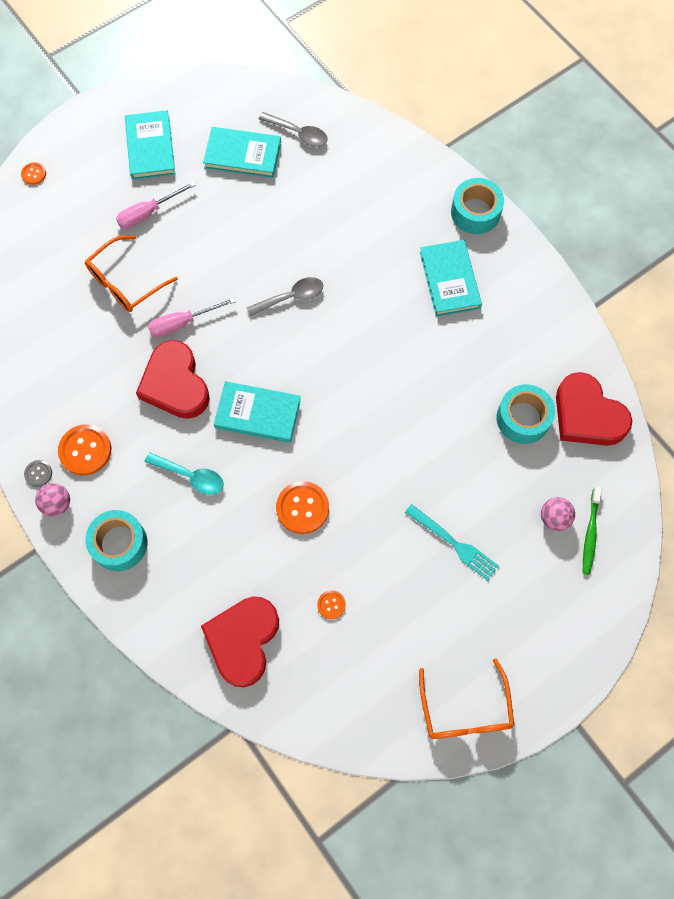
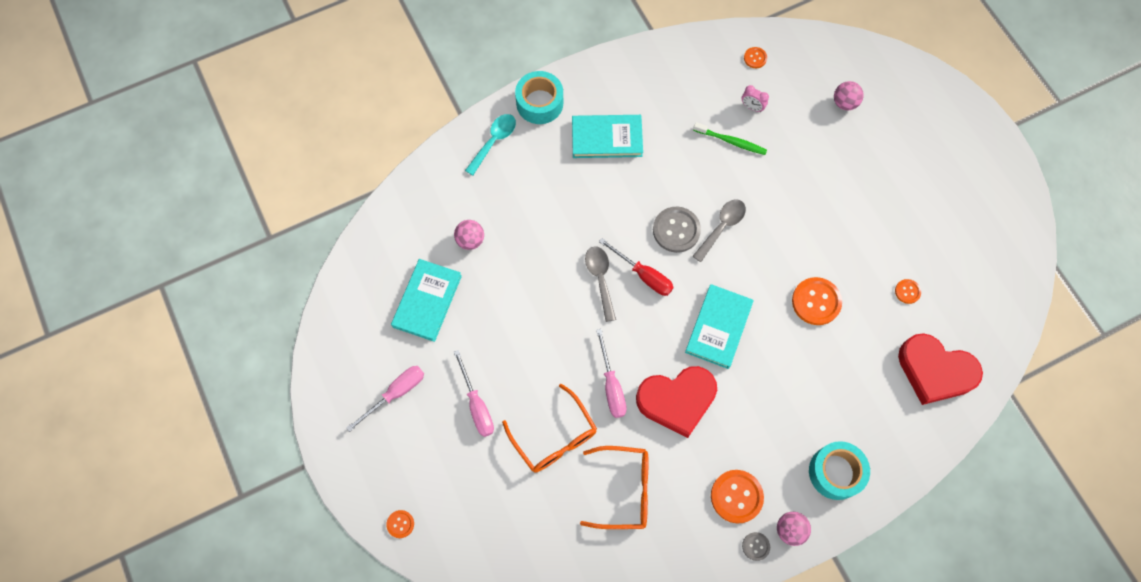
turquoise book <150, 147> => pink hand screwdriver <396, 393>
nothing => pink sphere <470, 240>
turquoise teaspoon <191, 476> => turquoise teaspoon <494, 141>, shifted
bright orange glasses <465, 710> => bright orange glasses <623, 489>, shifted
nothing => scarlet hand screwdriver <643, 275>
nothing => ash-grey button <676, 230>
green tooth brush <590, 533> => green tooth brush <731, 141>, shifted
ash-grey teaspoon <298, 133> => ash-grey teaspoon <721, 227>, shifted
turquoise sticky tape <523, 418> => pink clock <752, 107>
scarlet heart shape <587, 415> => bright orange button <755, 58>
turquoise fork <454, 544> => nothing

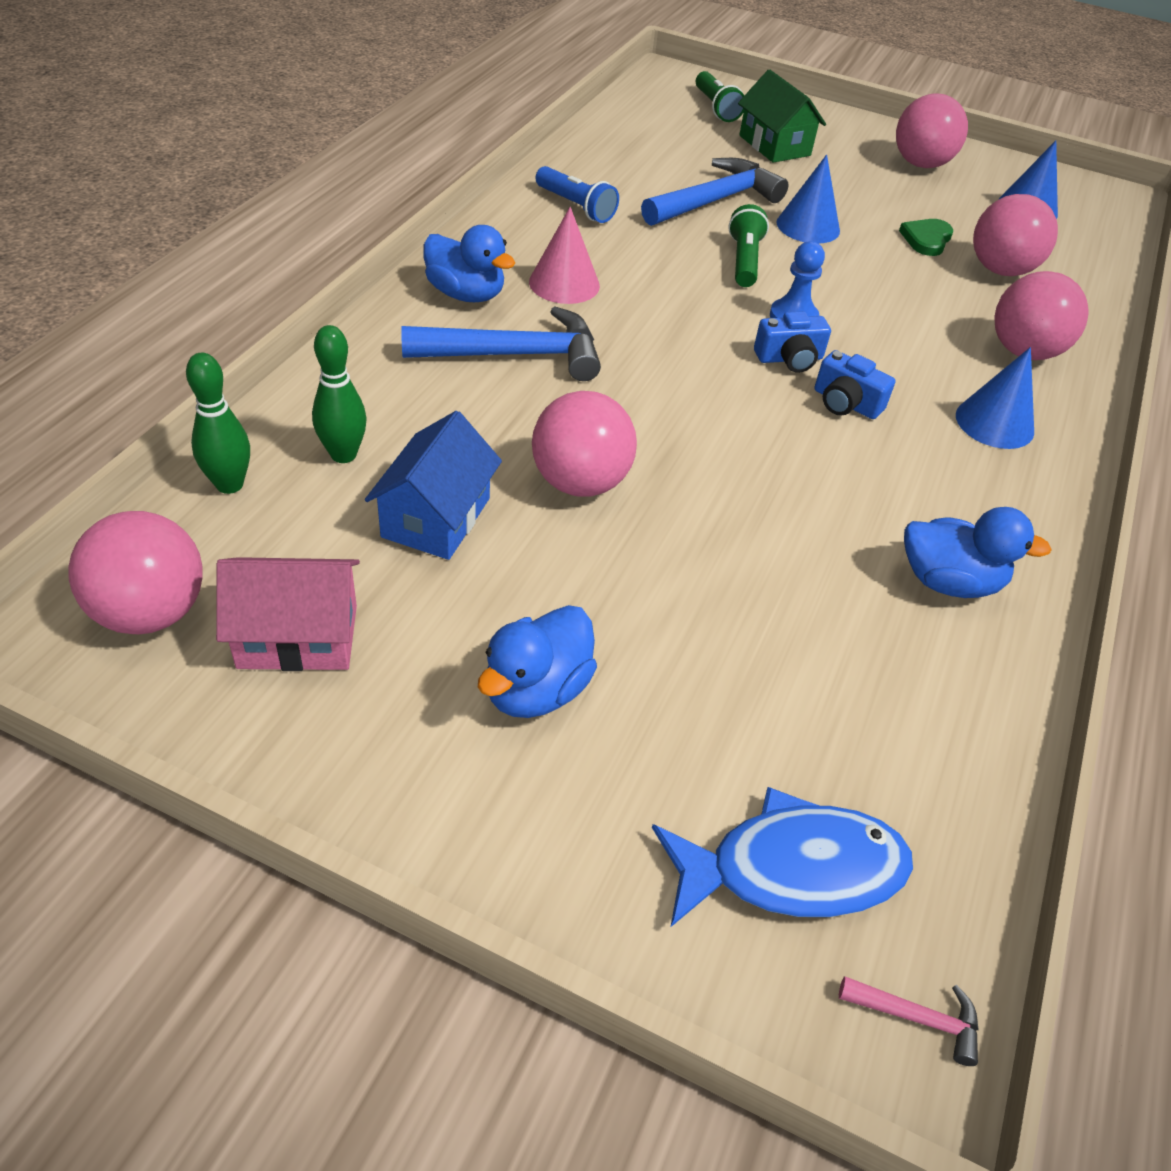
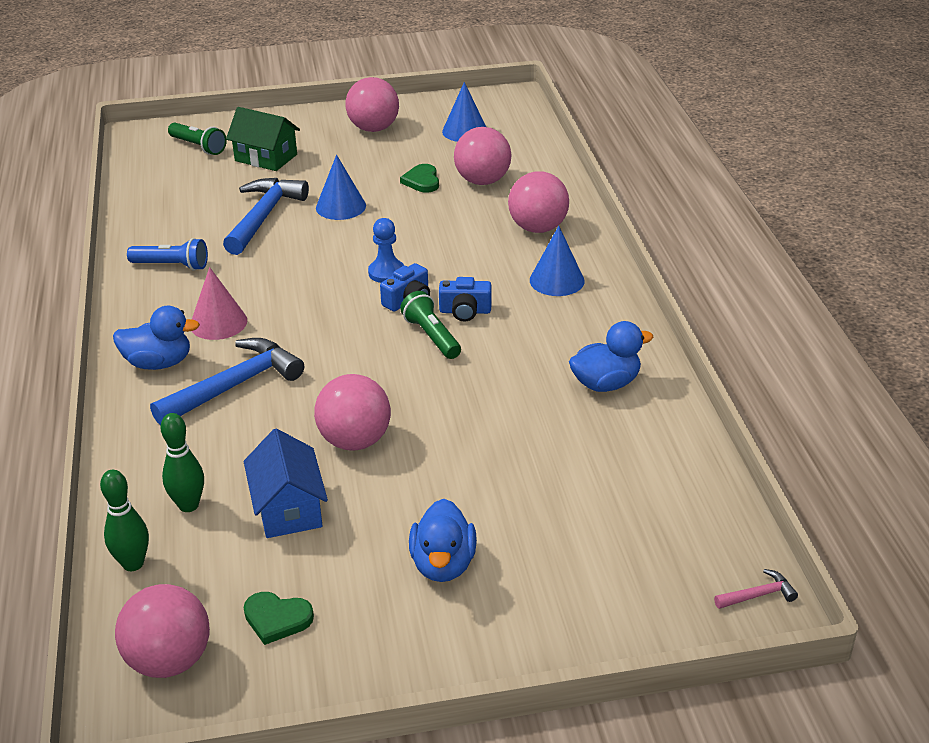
pink house <298, 636> => green heart shape <277, 619>
green pocket torch <744, 261> => green pocket torch <431, 336>, shifted
royal blue toy fish <792, 869> => nothing

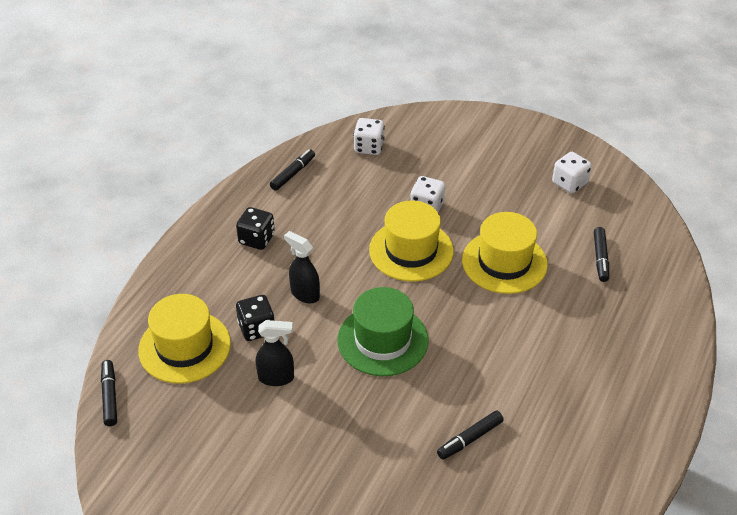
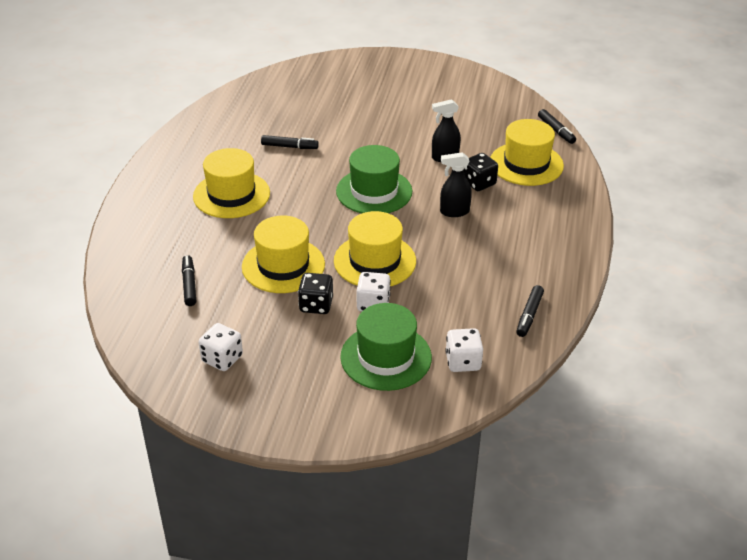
nothing => bright yellow hat <231, 195>
black marker pen <469, 439> => black marker pen <289, 147>, 60 degrees clockwise
black game die <256, 239> => black game die <316, 305>, shifted
nothing => green hat <386, 357>
black sprayer <304, 294> => black sprayer <454, 212>, 150 degrees clockwise

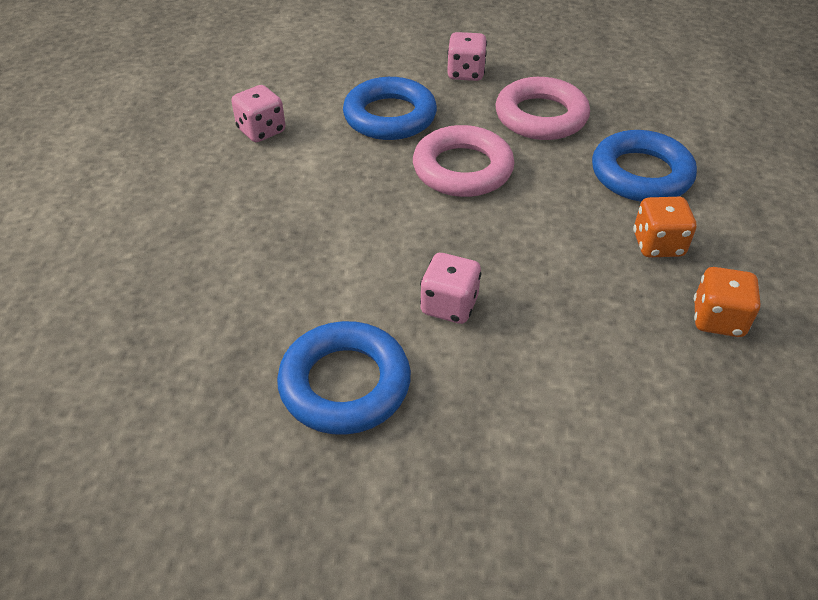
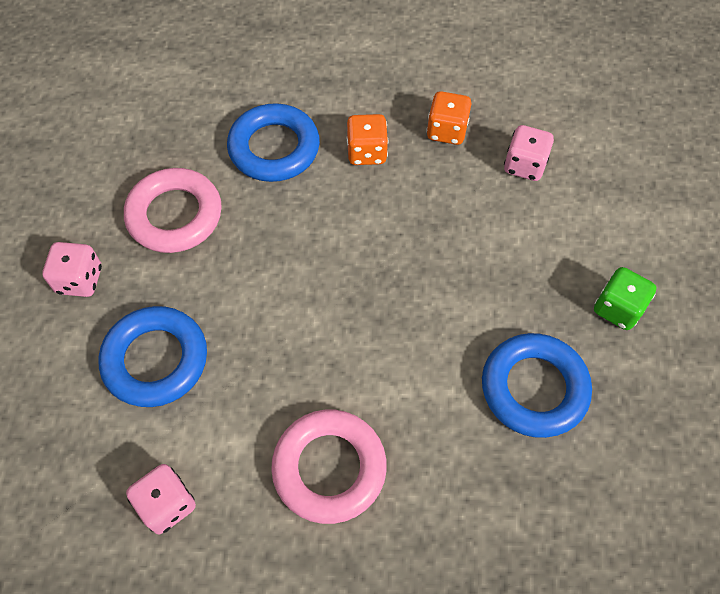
pink hoop <462, 169> => pink hoop <329, 468>, shifted
pink game die <449, 305> => pink game die <524, 165>, shifted
nothing => green game die <617, 308>

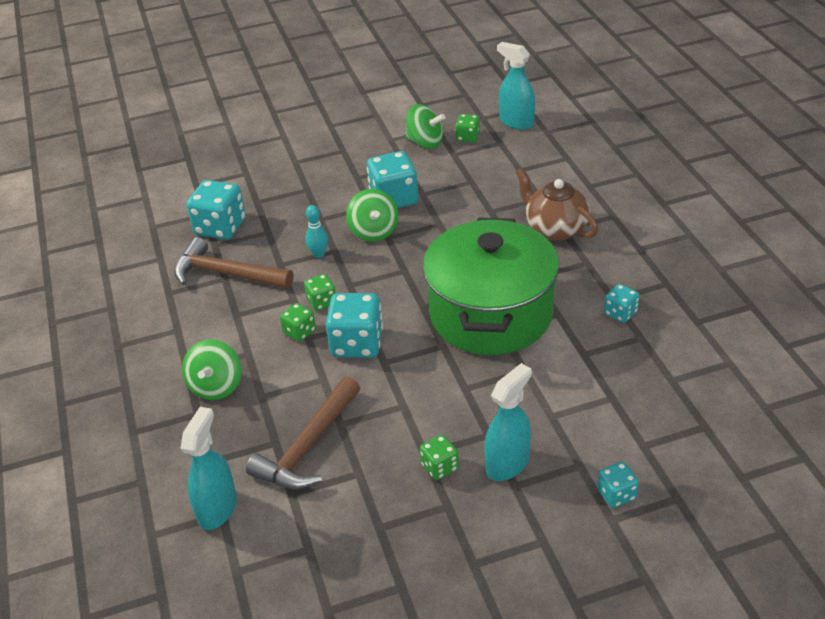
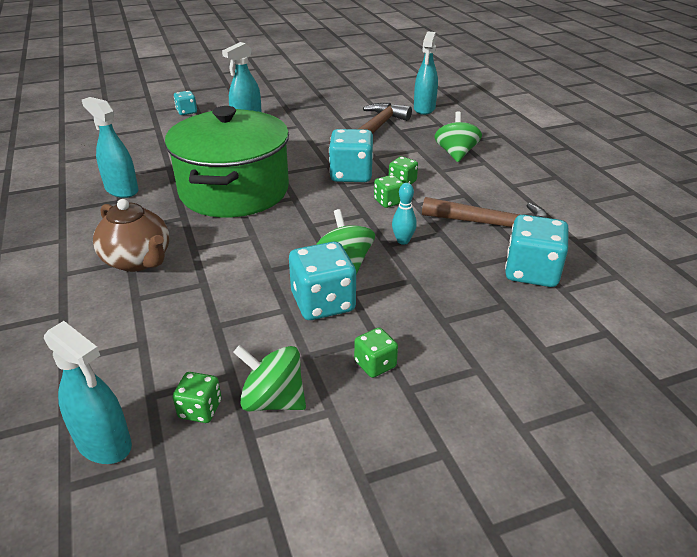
turquoise game die <620, 313> => turquoise sprayer <121, 190>
green game die <439, 467> => green game die <375, 364>, shifted

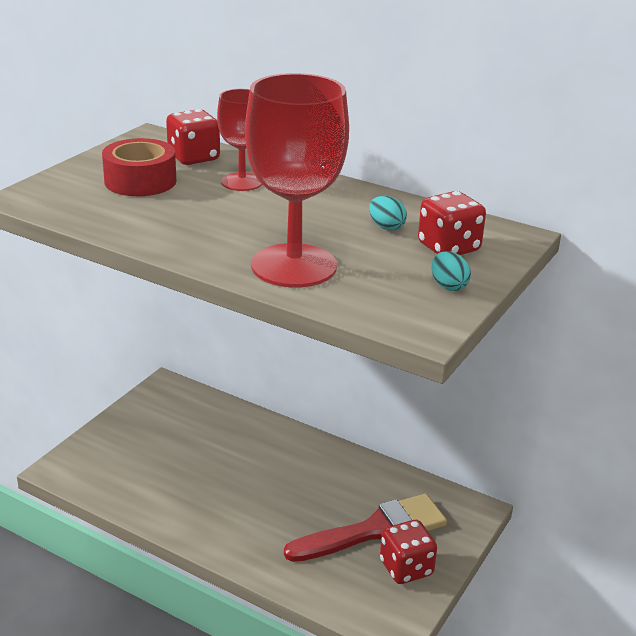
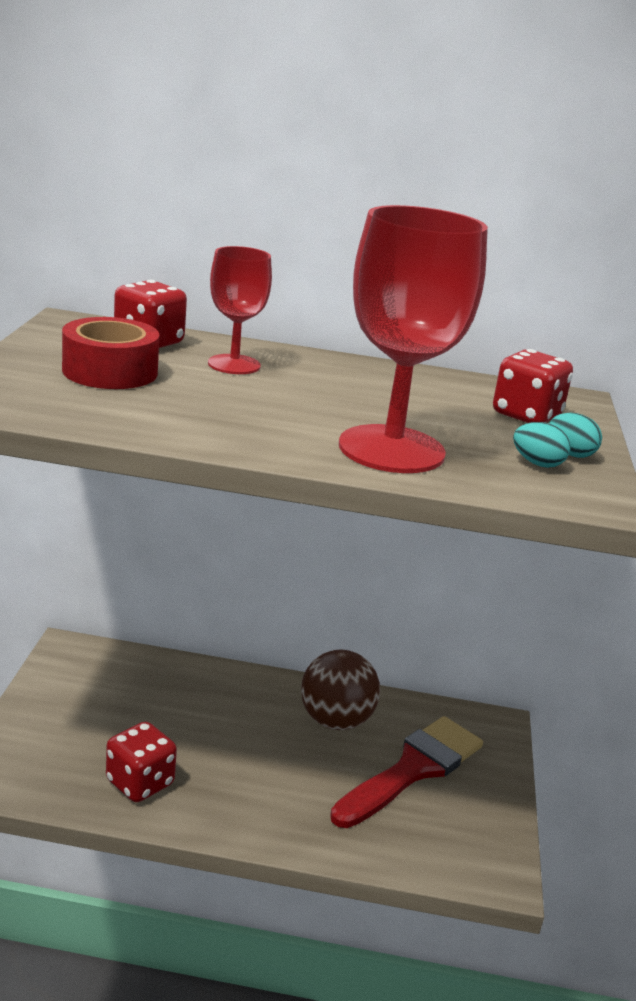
scarlet game die <406, 568> => scarlet game die <140, 783>, shifted
nothing => dark brown sphere <335, 721>
turquoise egg shape <386, 227> => turquoise egg shape <537, 464>, shifted

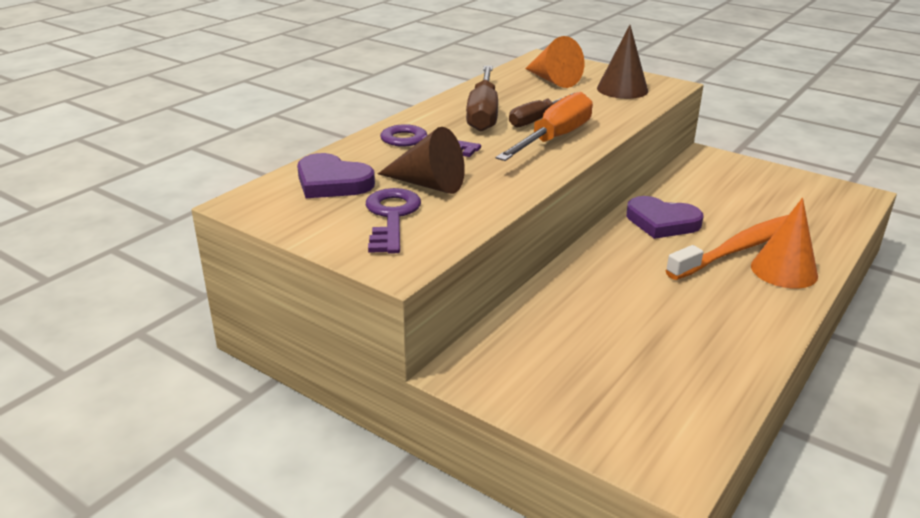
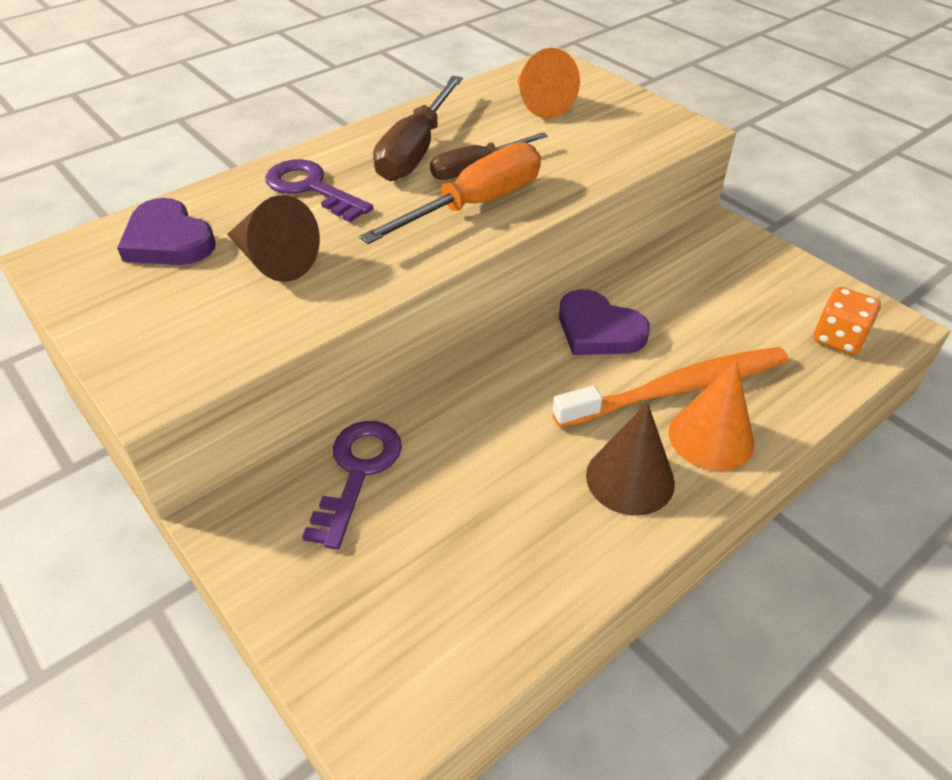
purple key <391, 217> => purple key <357, 472>, shifted
dark brown cone shape <622, 89> => dark brown cone shape <630, 479>, shifted
nothing => bright orange game die <838, 338>

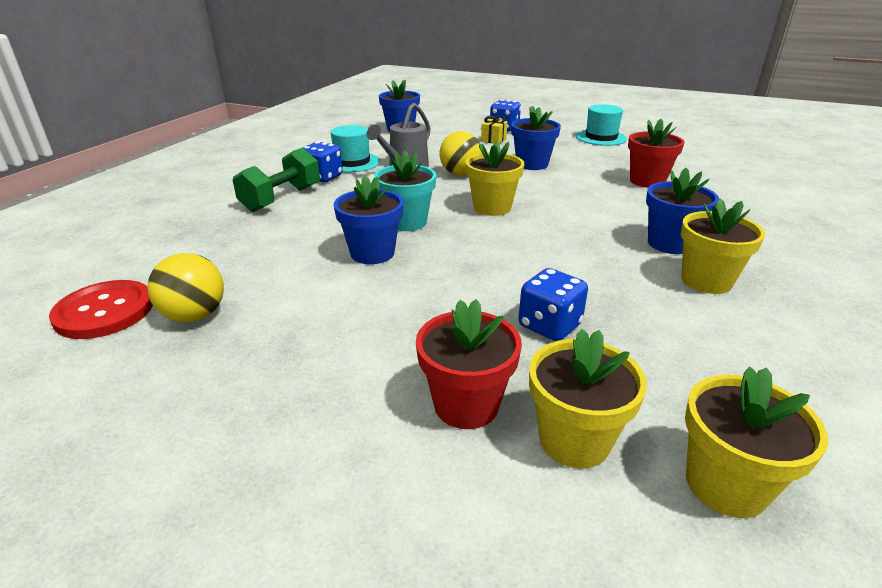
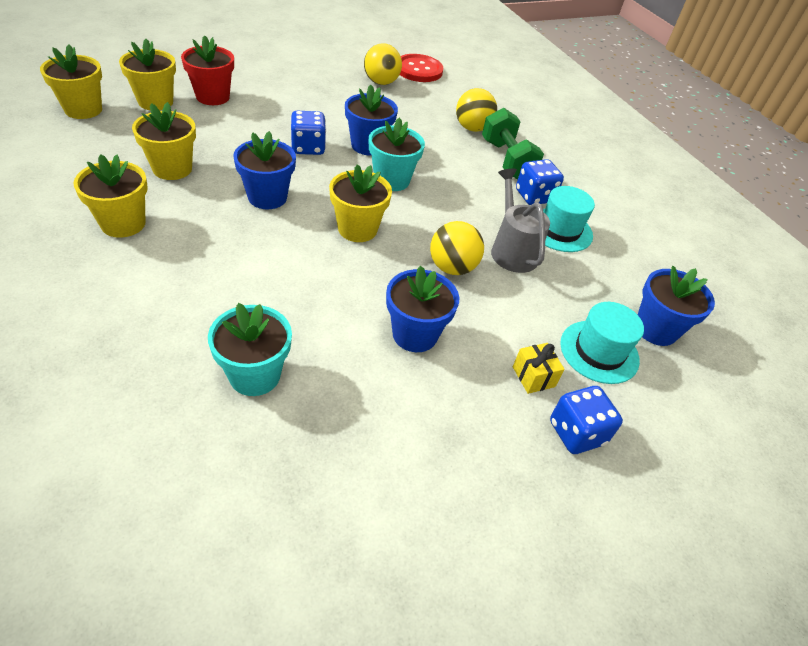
nothing => bright yellow plant pot <172, 169>
scarlet plant pot <647, 181> => turquoise plant pot <254, 375>
royal blue plant pot <669, 244> => royal blue plant pot <267, 197>, shifted
royal blue game die <549, 325> => royal blue game die <308, 148>, shifted
nothing => bright yellow sphere <472, 128>
turquoise hat <601, 137> => turquoise hat <599, 351>, shifted

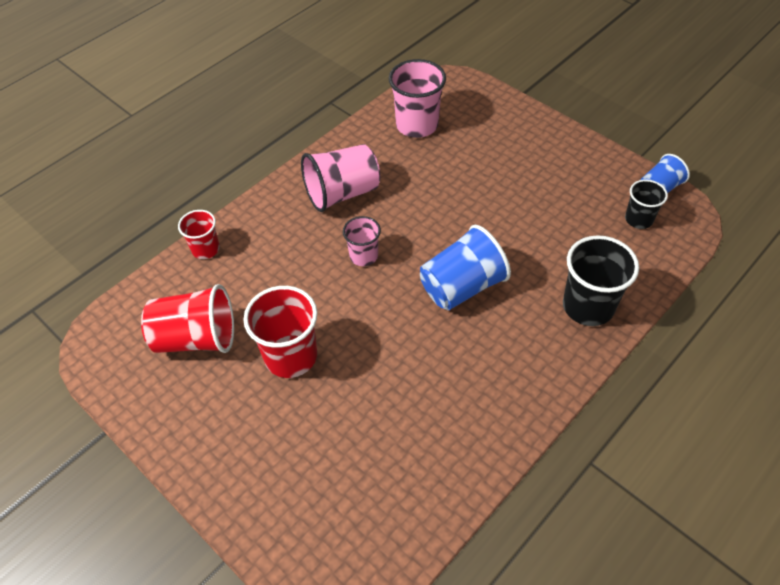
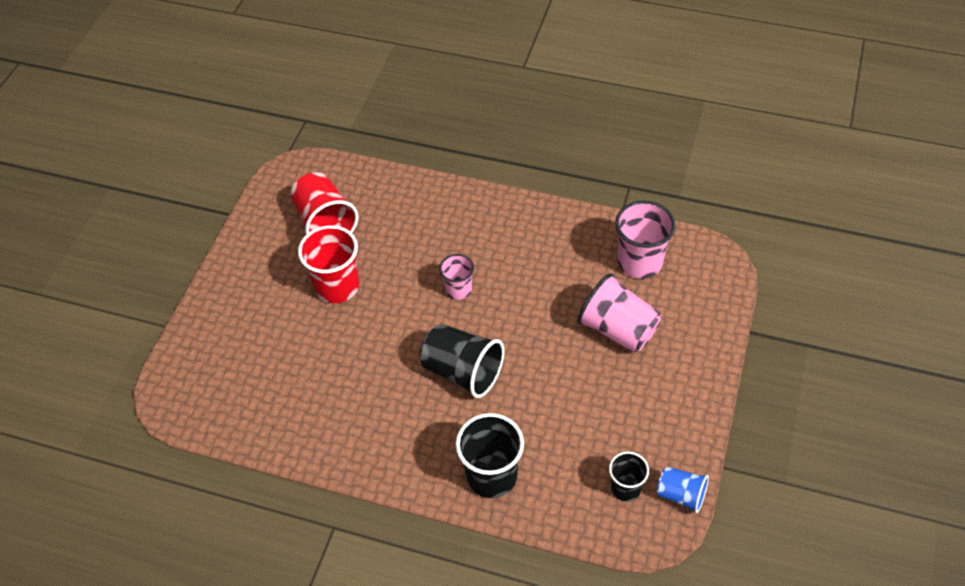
royal blue beaker <462, 287> => black beaker <463, 372>
pink beaker <342, 193> => pink beaker <618, 330>, shifted
scarlet beaker <205, 249> => nothing

